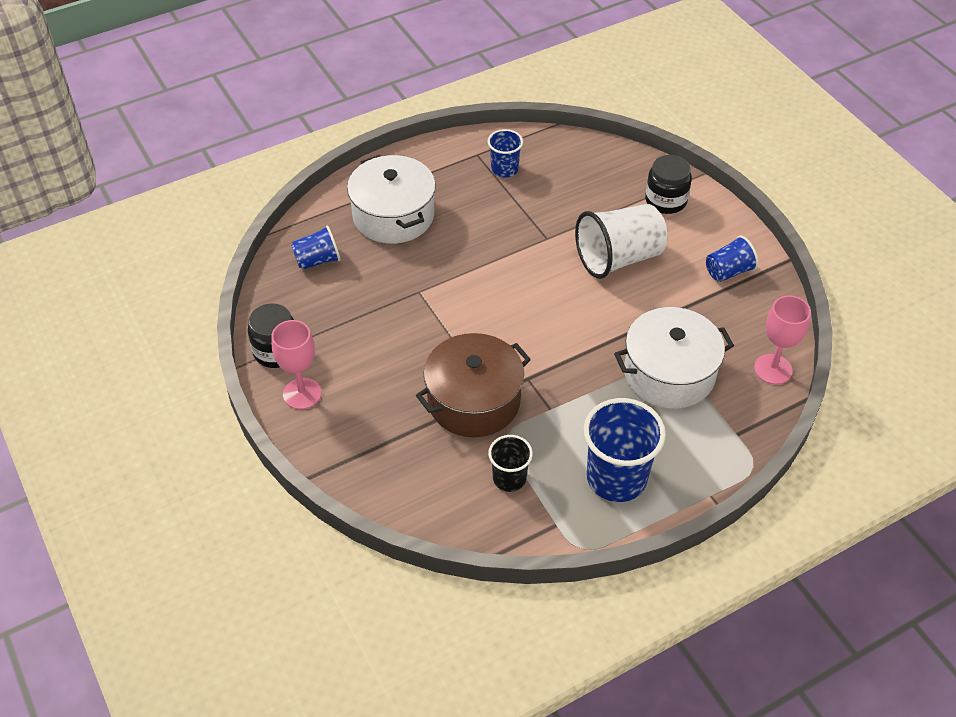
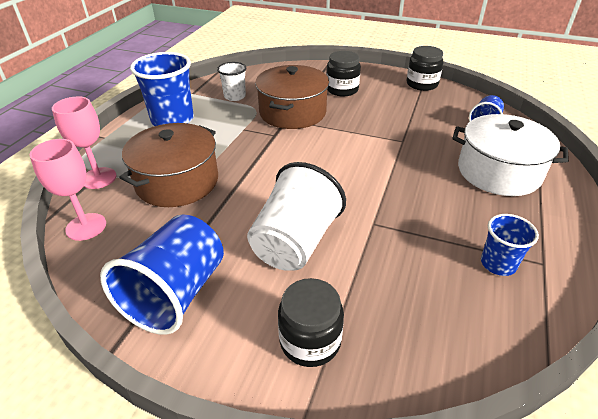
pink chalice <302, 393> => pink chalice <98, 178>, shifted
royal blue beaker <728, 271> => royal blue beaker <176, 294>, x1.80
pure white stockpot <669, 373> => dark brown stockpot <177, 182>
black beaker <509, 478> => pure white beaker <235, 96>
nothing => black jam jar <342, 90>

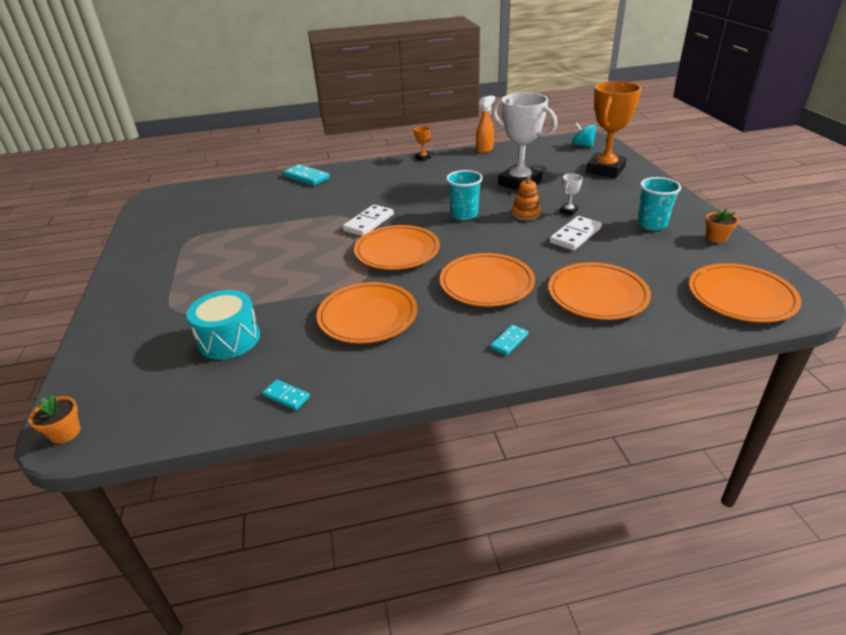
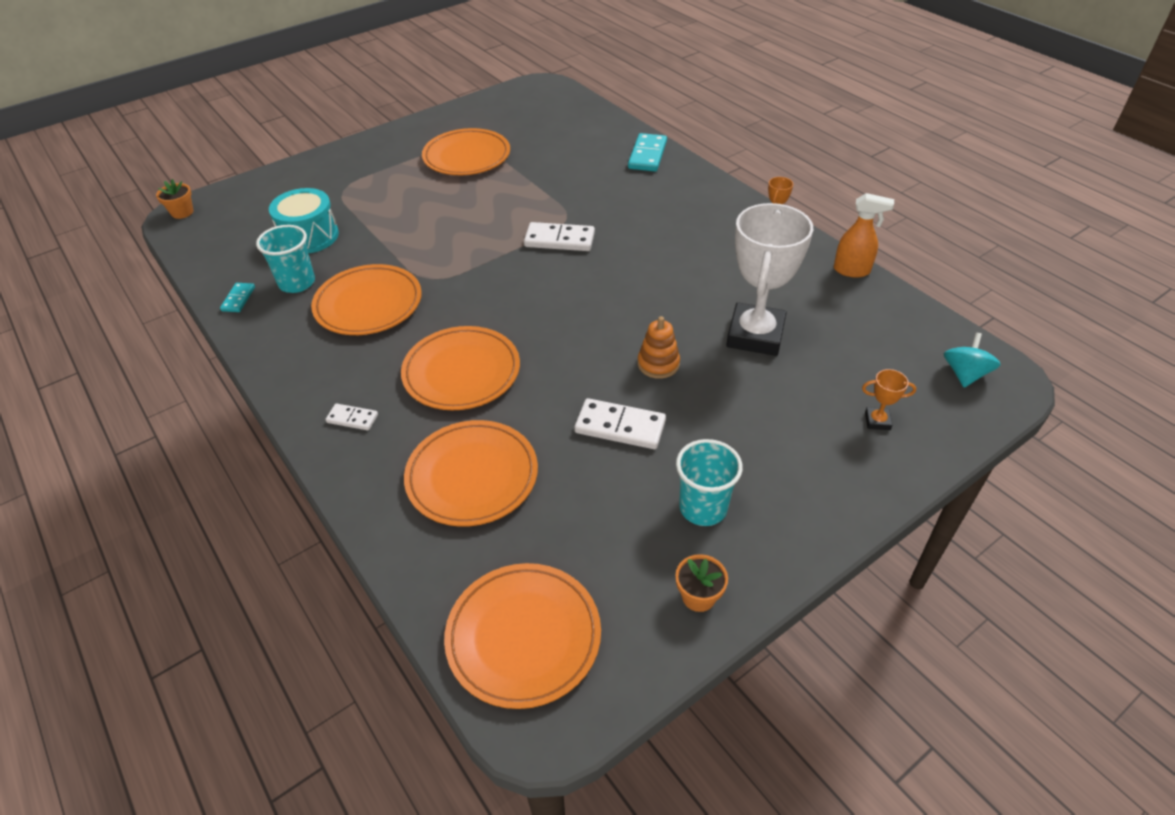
turquoise beaker <464, 214> => turquoise beaker <297, 283>, shifted
turquoise domino piece <509, 341> => pure white domino piece <352, 419>
bright orange dinner plate <397, 251> => bright orange dinner plate <467, 156>, shifted
bright orange trophy <605, 170> => bright orange trophy <877, 421>, x0.40
pure white trophy <568, 211> => nothing

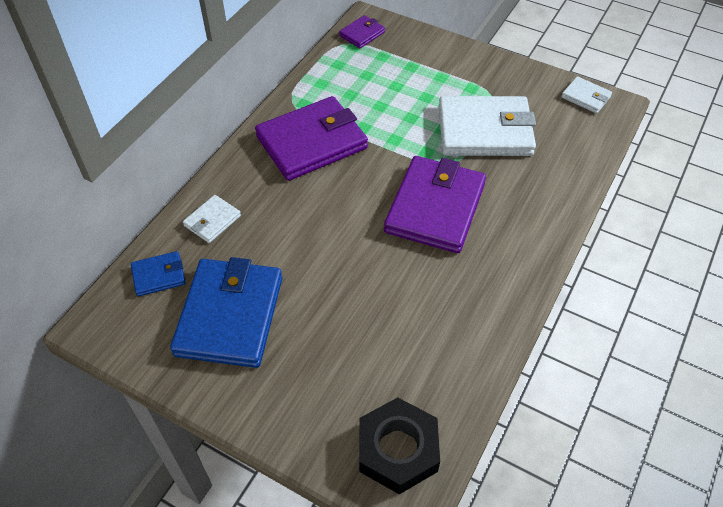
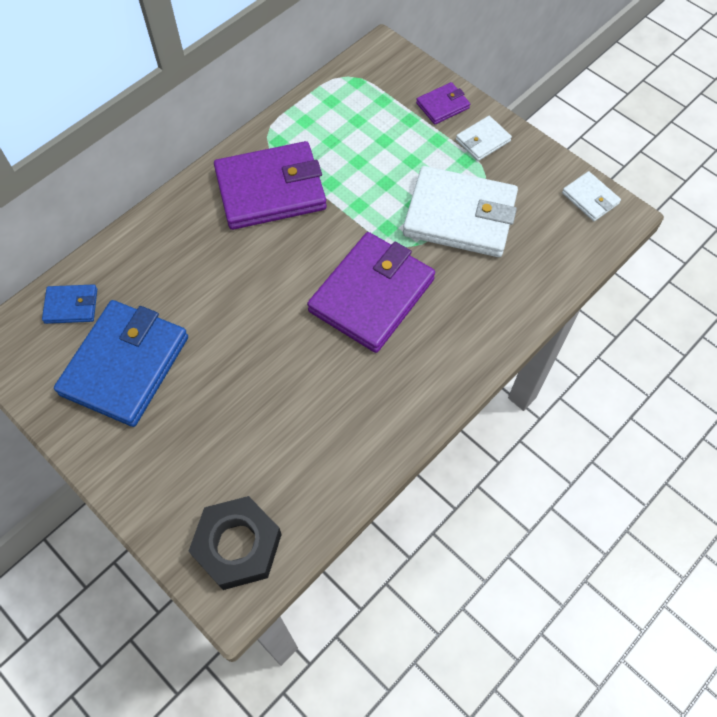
purple wallet <362, 34> => purple wallet <442, 105>, shifted
pure white wallet <212, 221> => pure white wallet <483, 140>, shifted

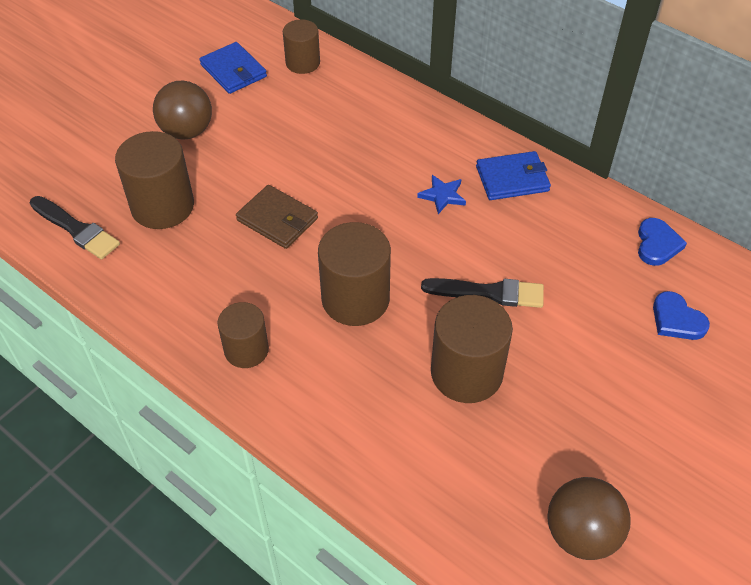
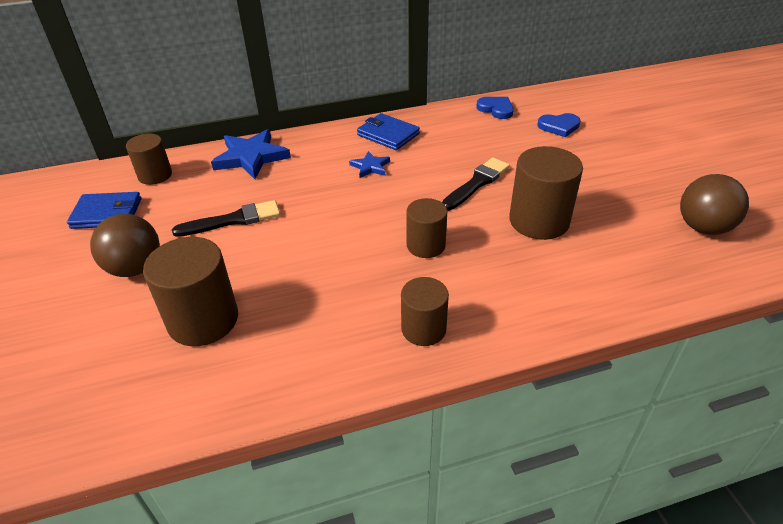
black paint brush <76, 229> => black paint brush <233, 220>, shifted
nothing => royal blue five-pointed star <251, 157>
royal blue wallet <512, 179> => royal blue wallet <388, 134>, 75 degrees counterclockwise
dark brown solid cylinder <355, 299> => dark brown solid cylinder <426, 245>, x0.63
dark brown wallet <277, 219> => nothing

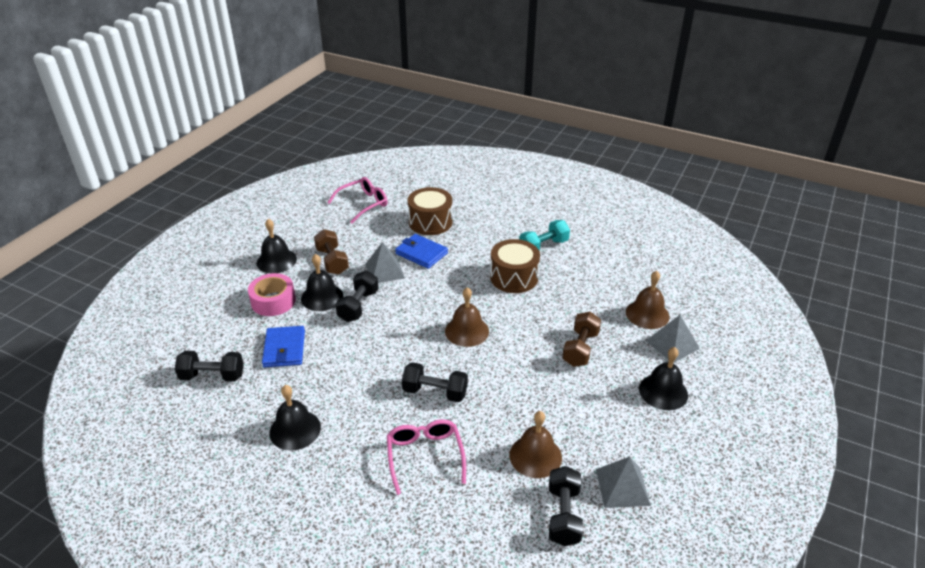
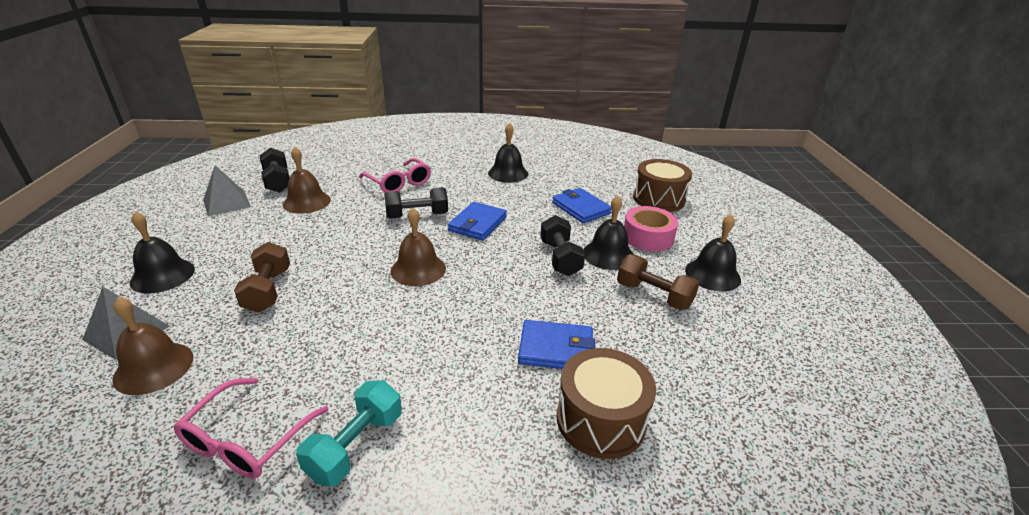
pink glasses <363, 204> => pink glasses <247, 440>, shifted
nothing => royal blue wallet <478, 224>
dark brown toy drum <514, 277> => dark brown toy drum <658, 199>, shifted
black hand weight <212, 376> => nothing
ash-grey solid pyramid <384, 271> => nothing

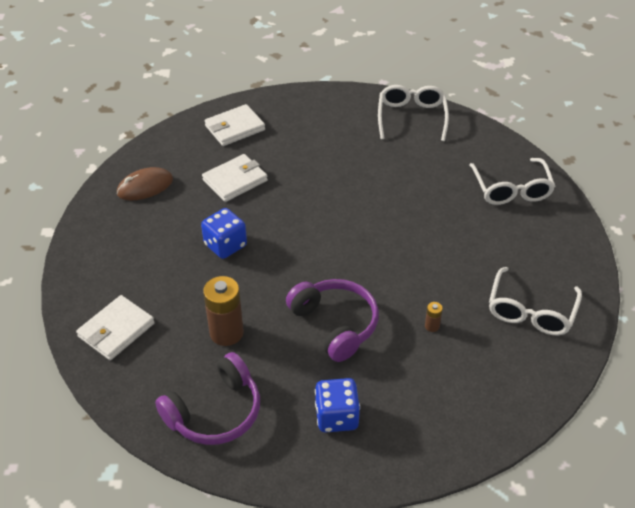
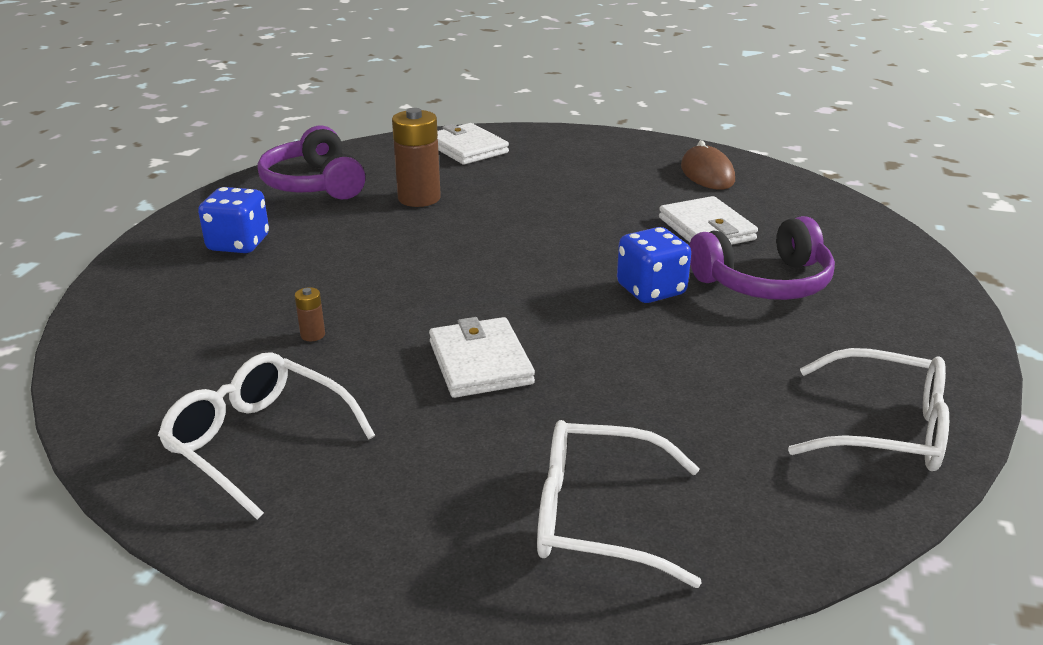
pure white wallet <235, 128> => pure white wallet <480, 362>, shifted
royal blue game die <225, 245> => royal blue game die <651, 290>, shifted
purple headset <335, 324> => purple headset <764, 282>, shifted

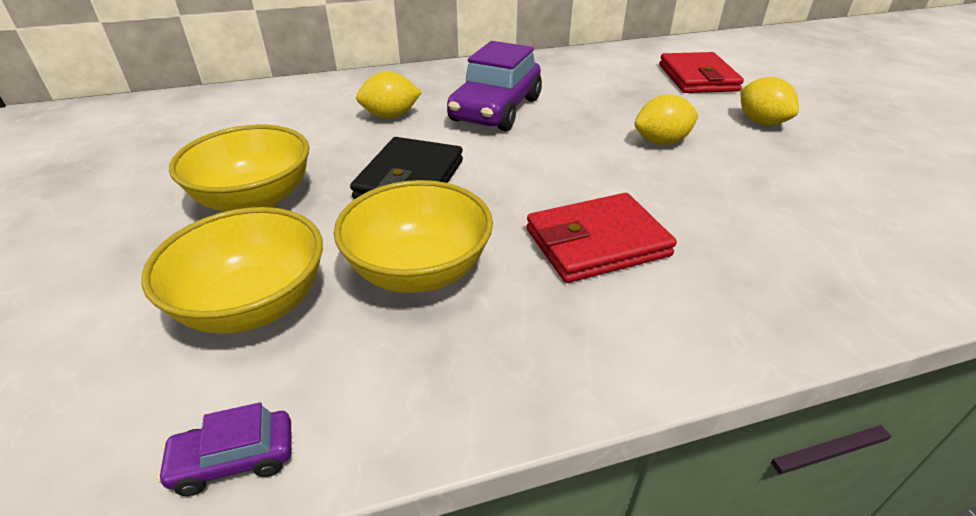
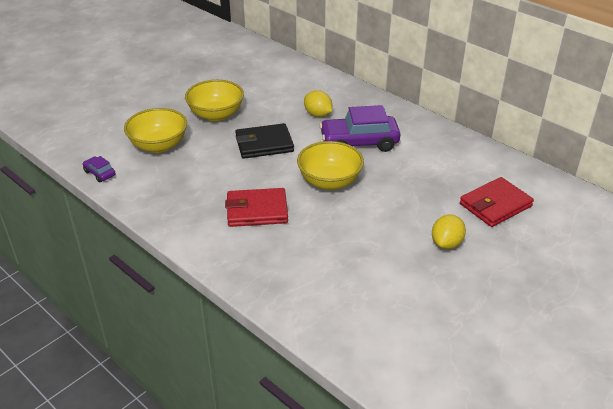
scarlet wallet <597, 243> => scarlet wallet <257, 211>, 45 degrees counterclockwise
bright yellow deep dish <419, 270> => bright yellow deep dish <329, 181>, shifted
bright yellow toy lemon <661, 142> => nothing

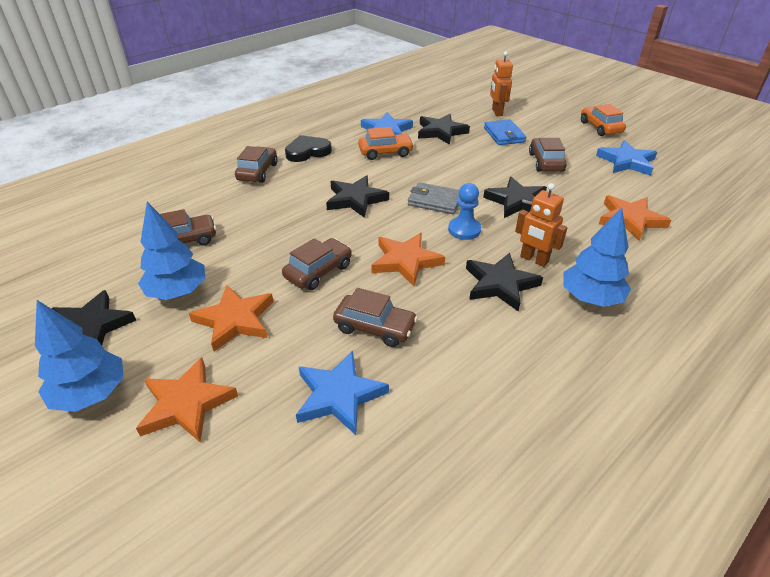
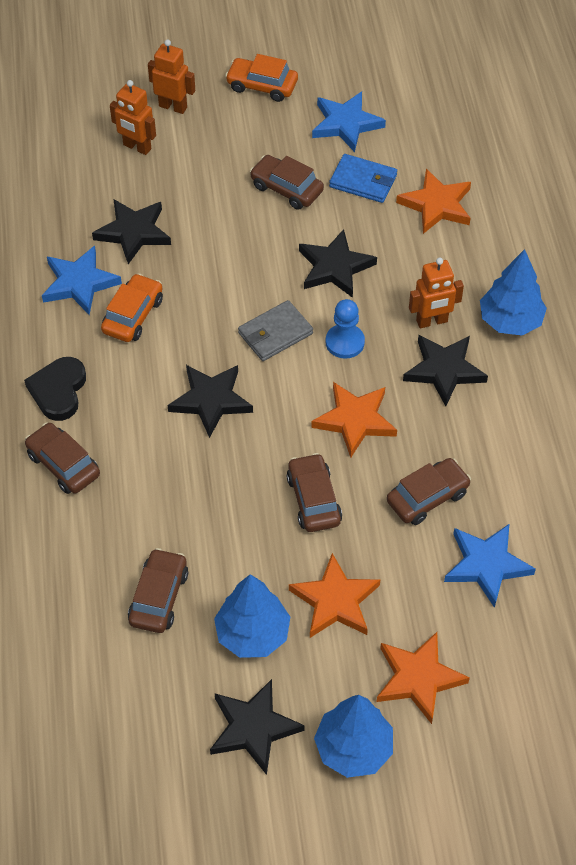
nothing => bright orange robot figure <173, 107>
royal blue wallet <504, 135> => royal blue wallet <363, 181>, shifted

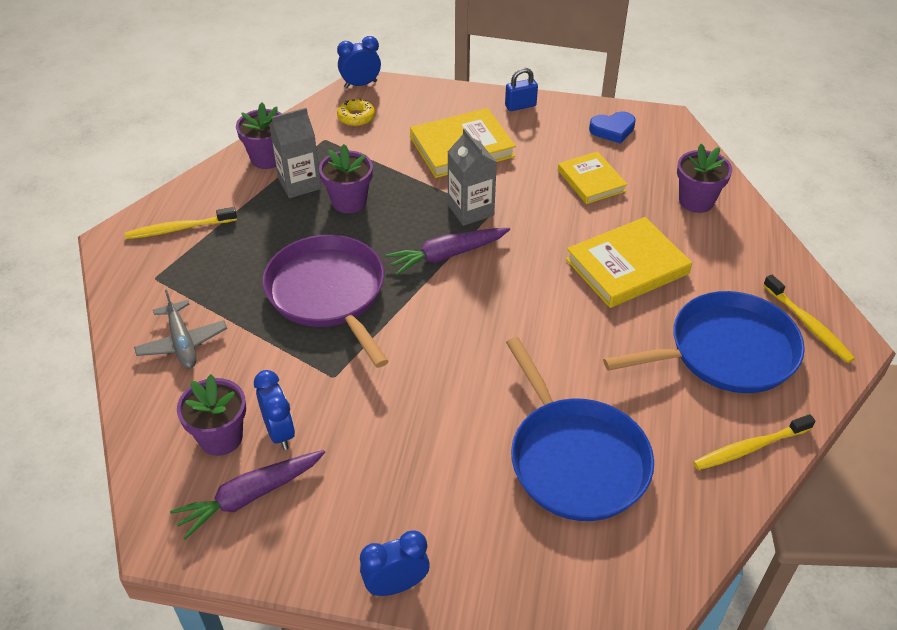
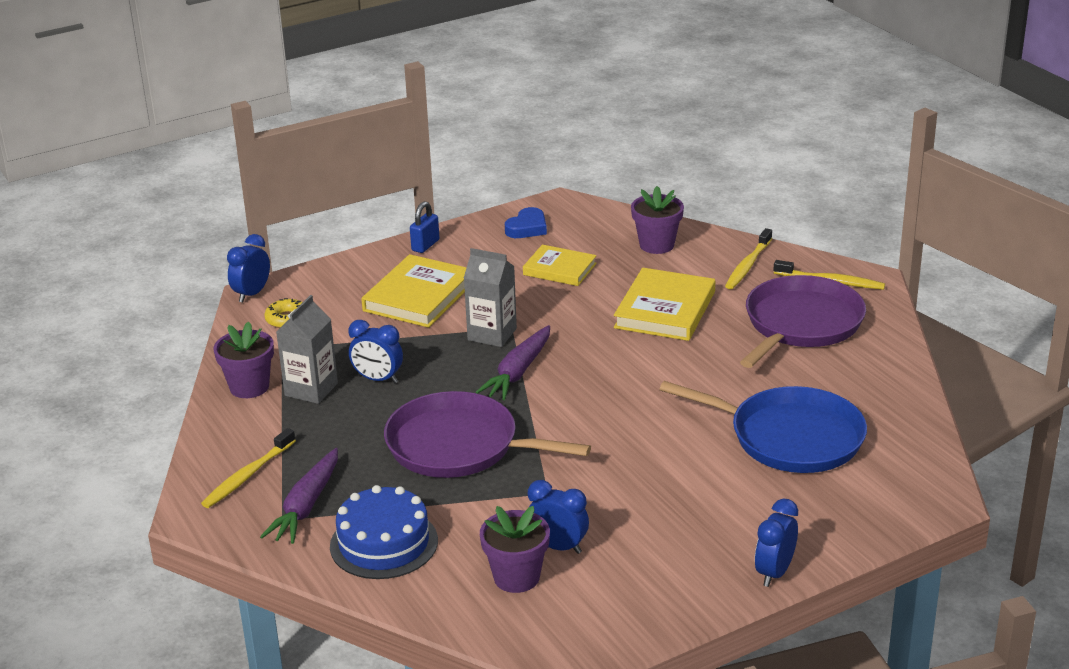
purple root vegetable <250, 496> => purple root vegetable <306, 506>, shifted
ash-grey aeroplane <182, 342> => royal blue layer cake <384, 543>
purple plant pot <349, 201> => royal blue clock <378, 379>
bright yellow tooth brush <750, 448> => bright yellow tooth brush <748, 265>, shifted
royal blue skillet <726, 351> => purple skillet <801, 324>

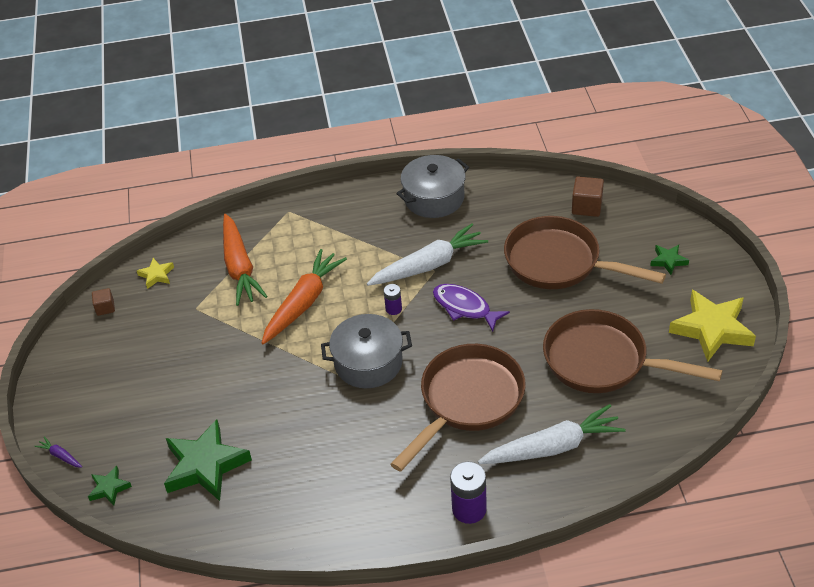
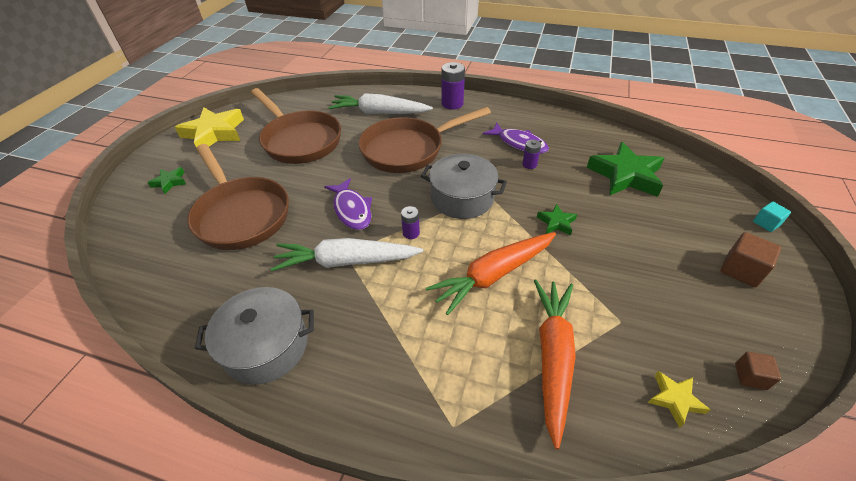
nothing => purple toy fish <519, 143>
nothing => purple battery <529, 164>
green five-pointed star <109, 488> => green five-pointed star <556, 222>, shifted
dark brown block <586, 206> => dark brown block <741, 270>, shifted
purple root vegetable <60, 456> => turquoise block <766, 223>

